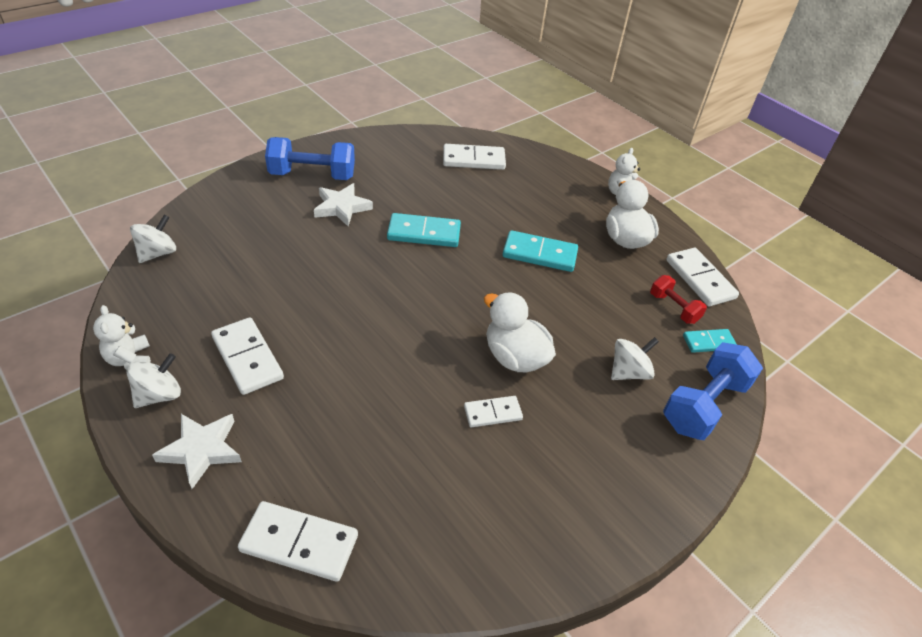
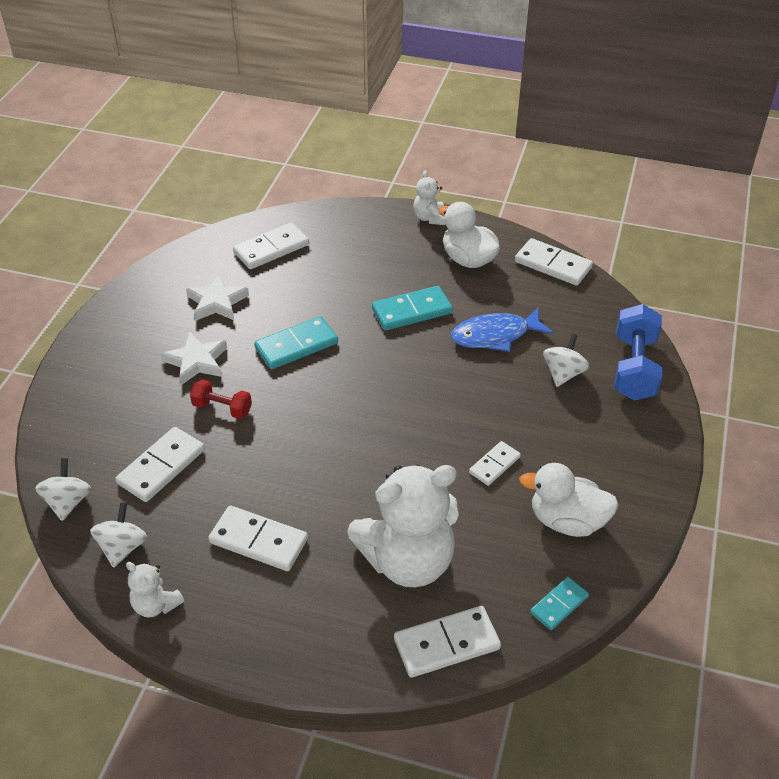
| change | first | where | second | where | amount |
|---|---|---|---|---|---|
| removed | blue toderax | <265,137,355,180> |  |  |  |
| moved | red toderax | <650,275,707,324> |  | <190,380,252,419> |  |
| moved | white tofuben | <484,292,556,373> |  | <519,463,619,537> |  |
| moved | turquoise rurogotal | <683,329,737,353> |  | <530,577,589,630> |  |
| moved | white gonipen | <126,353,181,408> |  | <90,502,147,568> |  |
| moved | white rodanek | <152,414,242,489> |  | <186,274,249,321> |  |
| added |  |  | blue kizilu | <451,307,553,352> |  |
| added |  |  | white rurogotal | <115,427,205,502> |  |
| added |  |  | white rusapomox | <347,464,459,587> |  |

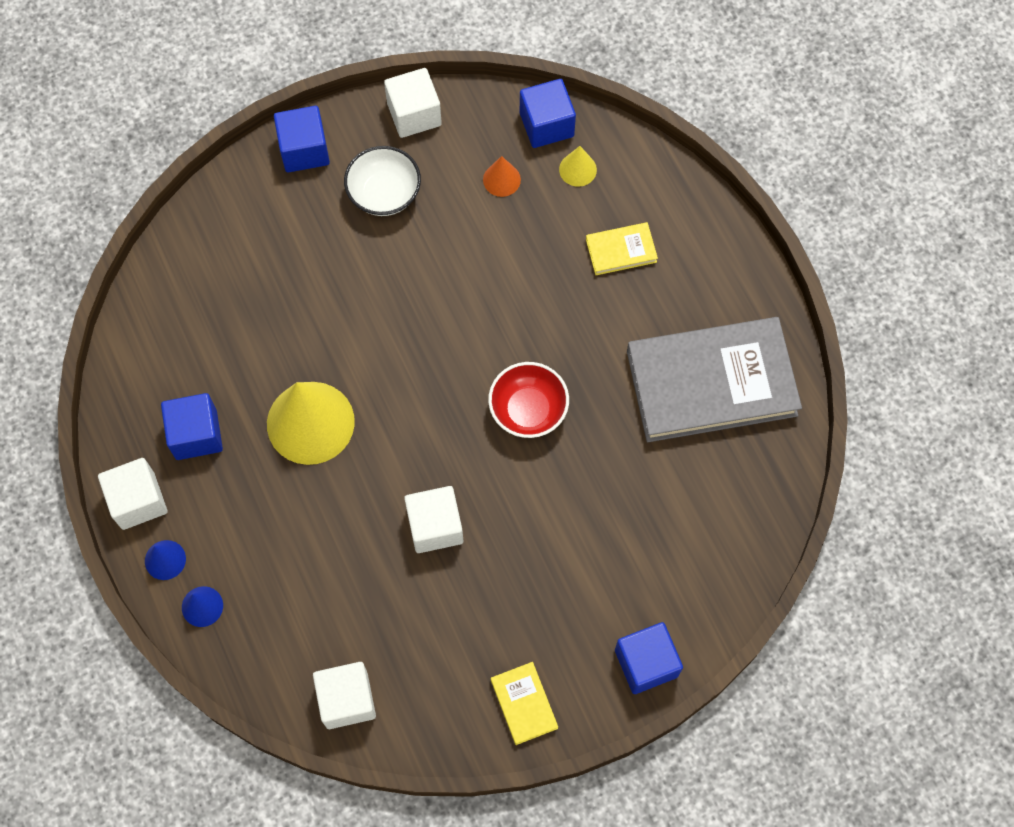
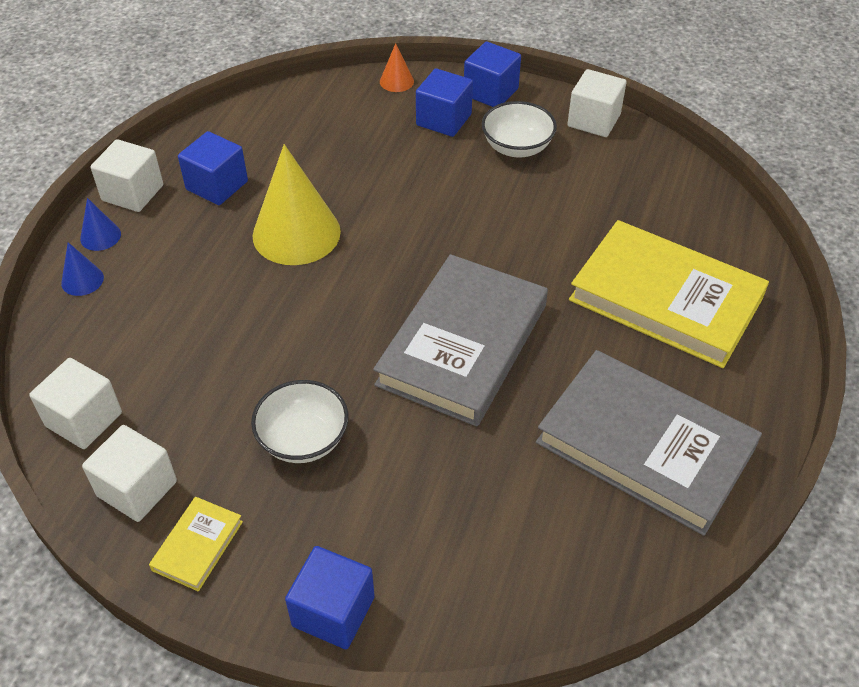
| change | first | where | second | where | amount |
|---|---|---|---|---|---|
| moved | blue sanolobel | <520,79,576,148> |  | <416,68,473,137> |  |
| removed | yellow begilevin | <559,146,597,187> |  |  |  |
| moved | orange begilevin | <483,156,521,197> |  | <380,43,414,92> |  |
| resized | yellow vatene | <586,222,658,275> |  | <569,220,769,368> | x2.35 |
| replaced | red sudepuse | <488,362,569,438> | grey vatene | <373,254,548,426> |  |
| moved | white sanolobel | <404,486,463,553> |  | <82,425,177,522> |  |
| added |  |  | white sudepuse | <251,380,349,463> |  |

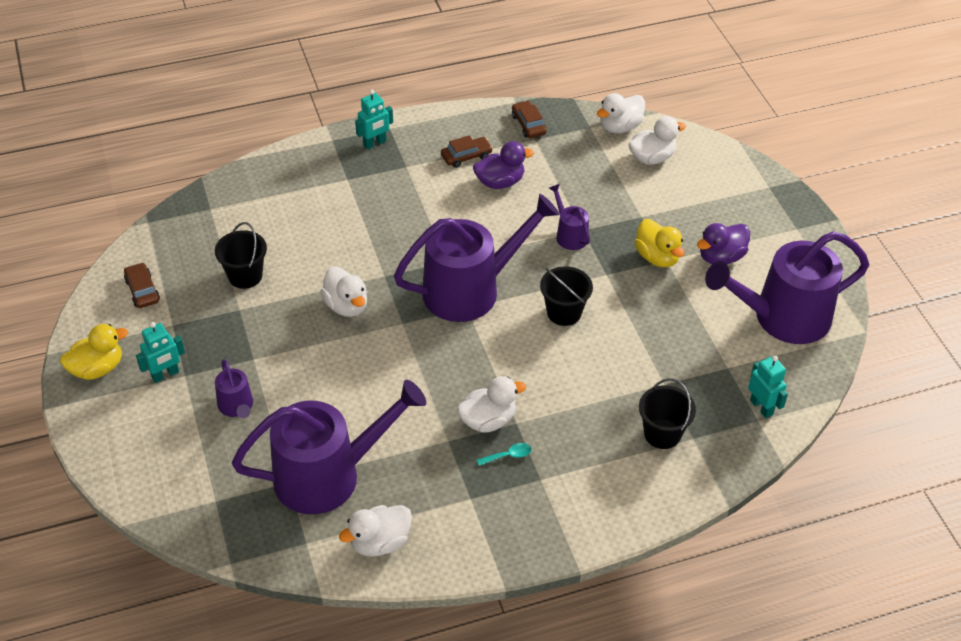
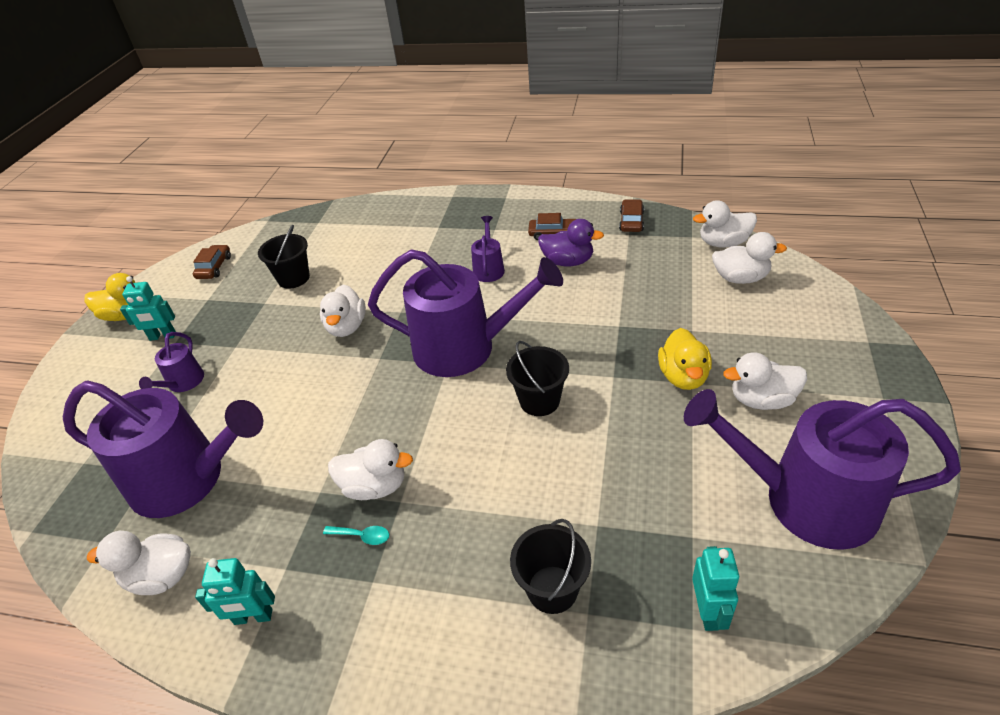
| change | first | where | second | where | amount |
|---|---|---|---|---|---|
| moved | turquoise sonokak | <355,90,393,149> |  | <195,558,275,625> |  |
| moved | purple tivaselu | <549,184,590,250> |  | <471,216,505,282> |  |
| recoloured | purple tofuben | <697,223,750,264> | white tofuben | <723,352,807,410> |  |

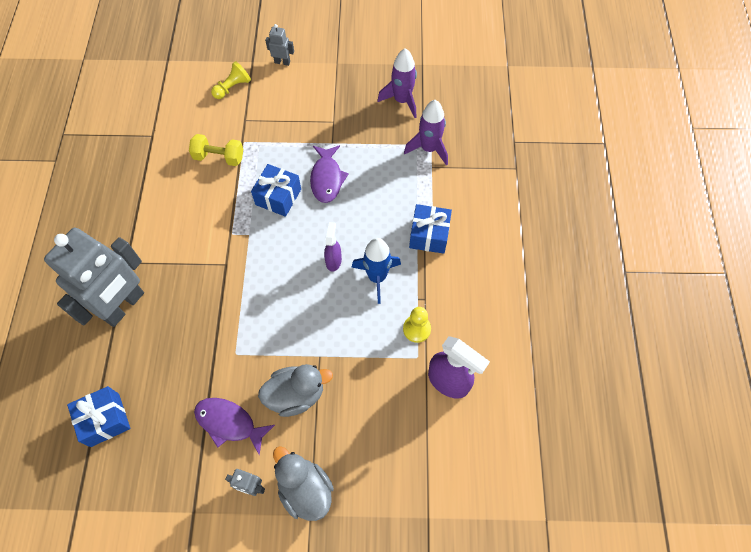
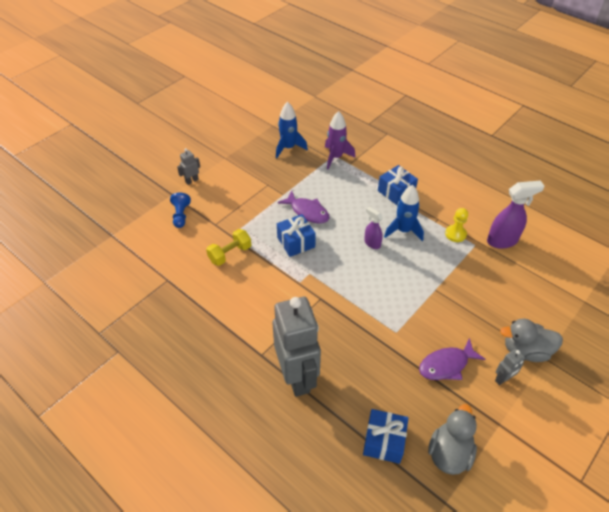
| change | first | where | second | where | amount |
|---|---|---|---|---|---|
| recoloured | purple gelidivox | <377,48,417,118> | blue gelidivox | <276,102,308,158> |  |
| recoloured | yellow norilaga | <211,61,251,99> | blue norilaga | <170,192,191,228> |  |
| moved | grey tofuben | <258,364,333,417> |  | <428,404,477,475> |  |

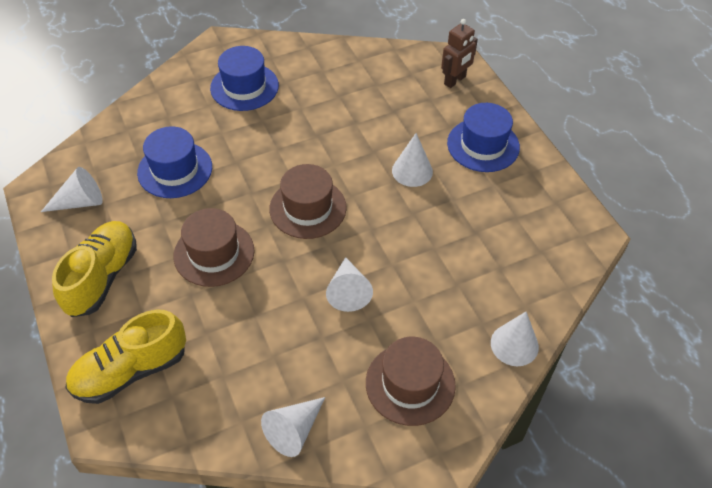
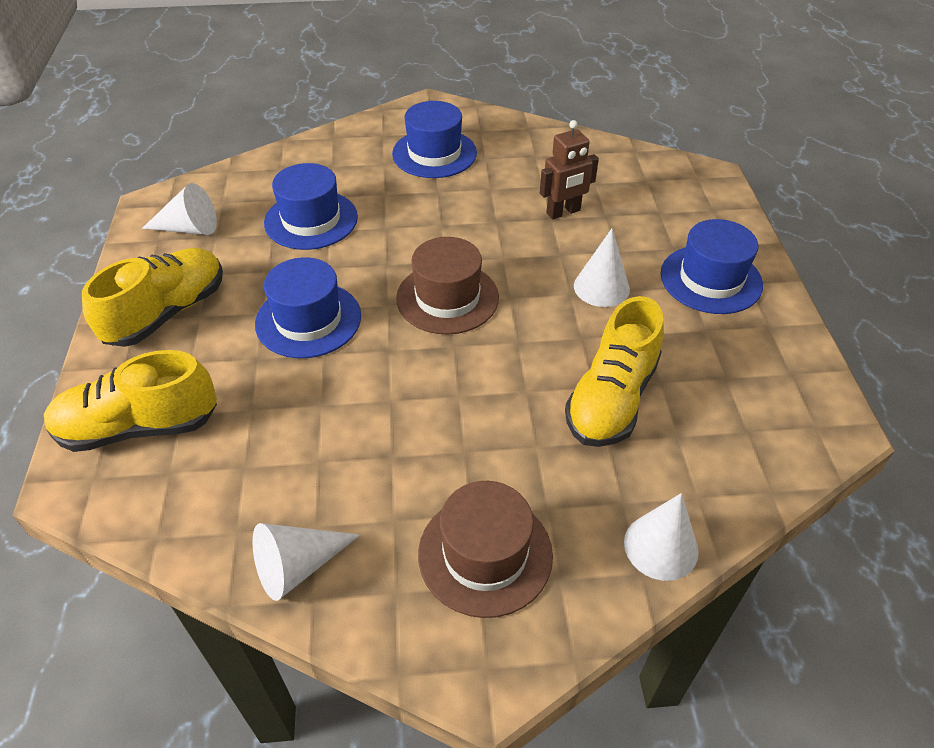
| change | first | where | second | where | amount |
|---|---|---|---|---|---|
| moved | brown sonokak | <441,19,478,88> |  | <540,120,599,220> |  |
| recoloured | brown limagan | <173,208,255,287> | blue limagan | <255,257,361,358> |  |
| removed | white begilevin | <326,257,373,312> |  |  |  |
| added |  |  | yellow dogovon | <565,296,664,447> |  |

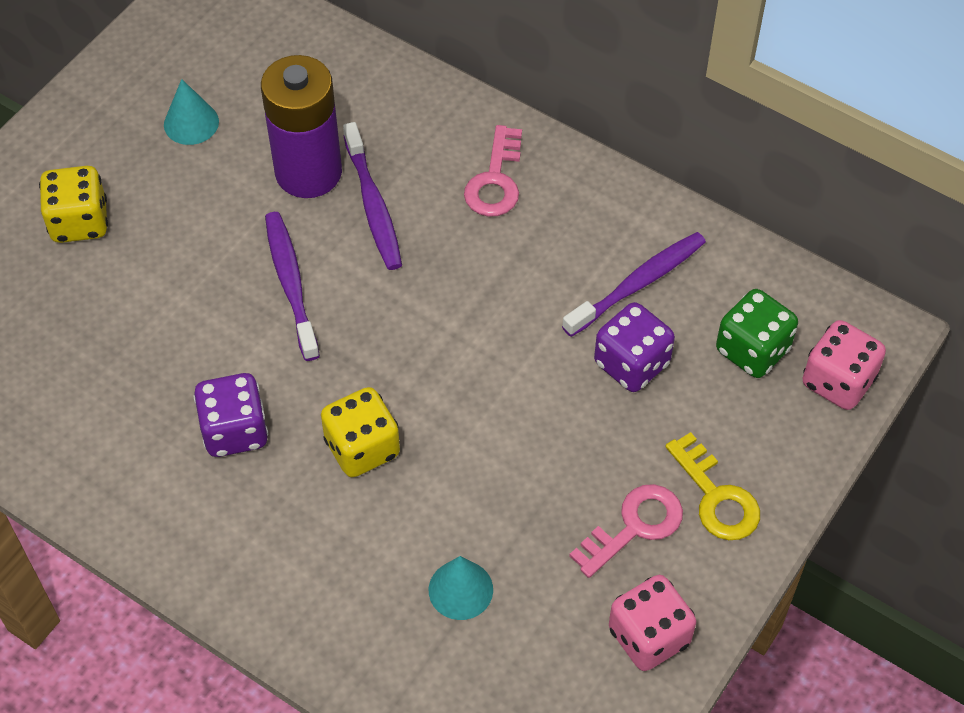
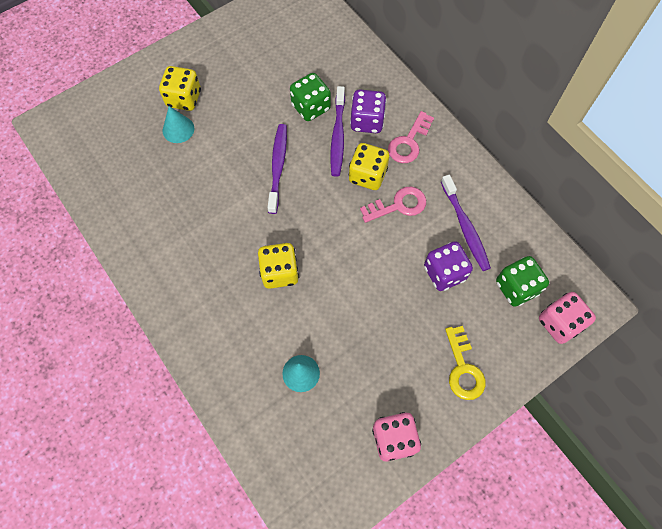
| change | first | where | second | where | amount |
|---|---|---|---|---|---|
| replaced | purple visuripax | <261,55,342,198> | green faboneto | <290,73,331,121> |  |
| moved | turquoise begilevin | <164,79,219,145> |  | <163,106,194,143> |  |
| turned | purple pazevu | <562,232,706,337> |  | <441,175,491,271> | 90 degrees clockwise |
| moved | purple faboneto | <193,373,268,457> |  | <350,90,387,133> |  |
| moved | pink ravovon | <569,484,683,578> |  | <360,187,426,223> |  |
| added |  |  | yellow faboneto | <349,143,389,190> |  |

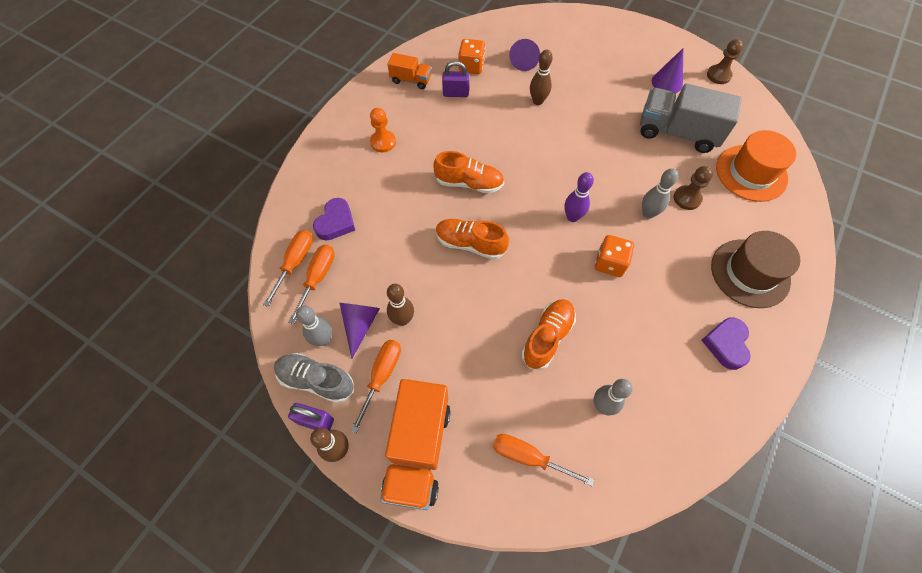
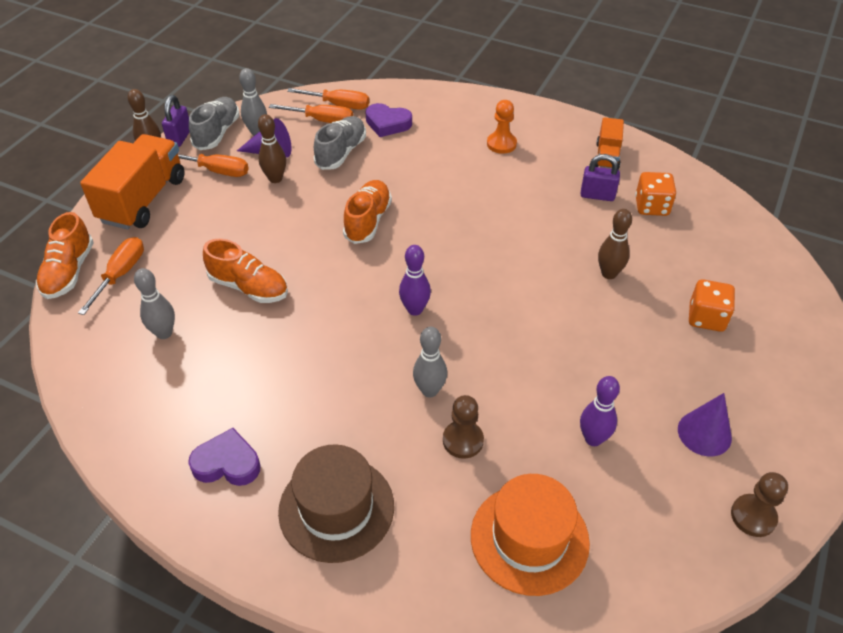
| change | first | where | second | where | amount |
|---|---|---|---|---|---|
| removed | purple begilevin | <509,39,540,71> |  |  |  |
| turned | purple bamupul | <442,61,469,97> |  | <580,154,620,201> | 75 degrees counterclockwise |
| replaced | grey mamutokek | <640,83,742,153> | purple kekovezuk | <580,376,620,446> |  |
| moved | orange dogovon | <433,151,504,193> |  | <36,212,94,299> |  |
| moved | orange faboneto | <595,235,634,277> |  | <689,279,735,332> |  |
| turned | orange mamutokek | <380,379,451,510> |  | <80,134,185,230> | 105 degrees clockwise |
| added |  |  | grey dogovon | <313,116,366,170> |  |

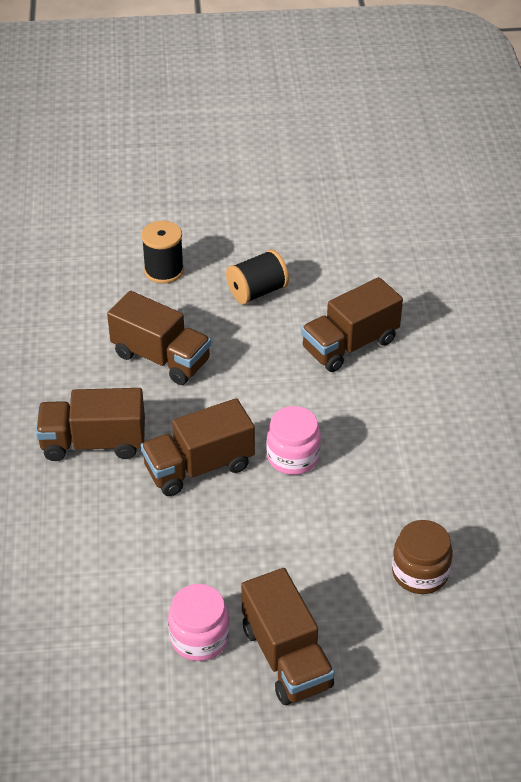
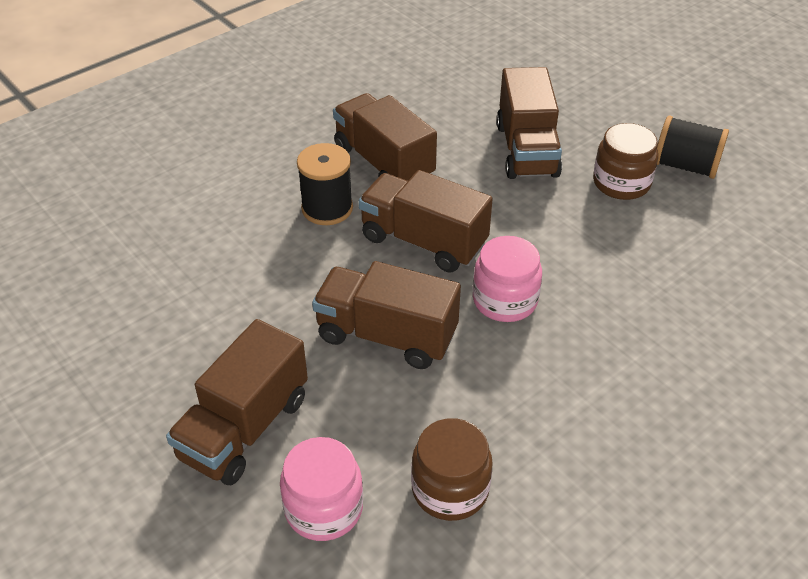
| change | first | where | second | where | amount |
|---|---|---|---|---|---|
| moved | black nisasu | <141,221,184,284> |  | <297,143,353,225> |  |
| moved | brown mamutokek | <301,277,403,372> |  | <312,261,461,369> |  |
| moved | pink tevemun | <168,584,230,661> |  | <280,437,363,541> |  |
| added |  |  | brown tevemun | <593,123,658,200> |  |

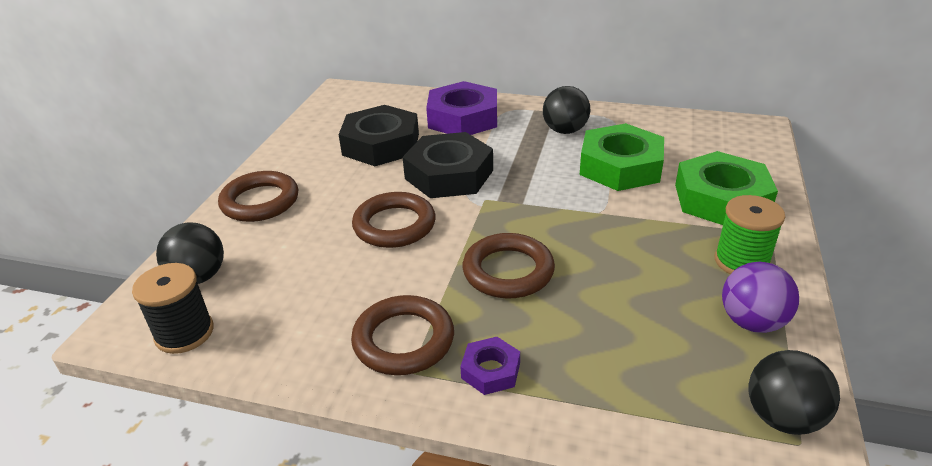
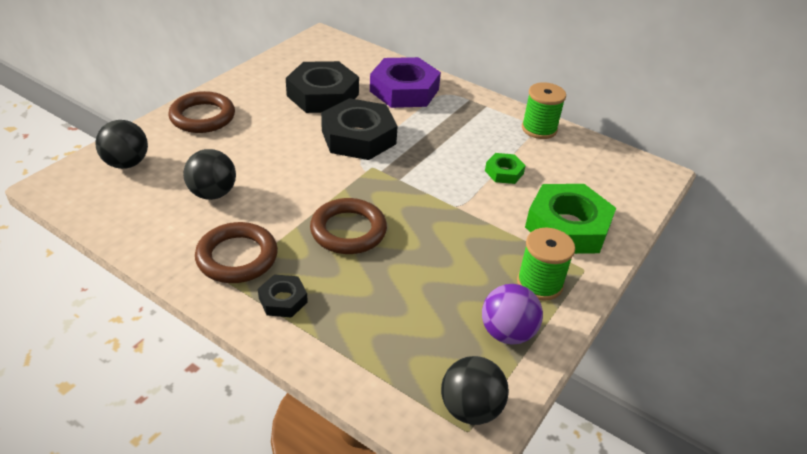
| change | first | where | second | where | amount |
|---|---|---|---|---|---|
| moved | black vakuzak | <543,86,590,134> |  | <183,149,236,200> |  |
| resized | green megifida | <580,123,664,191> |  | <485,153,526,184> | x0.48 |
| removed | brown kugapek | <352,192,436,248> |  |  |  |
| removed | black nisasu | <132,263,214,354> |  |  |  |
| recoloured | purple megifida | <460,337,520,395> | black megifida | <258,274,308,318> |  |
| added |  |  | green nisasu | <522,82,566,139> |  |

